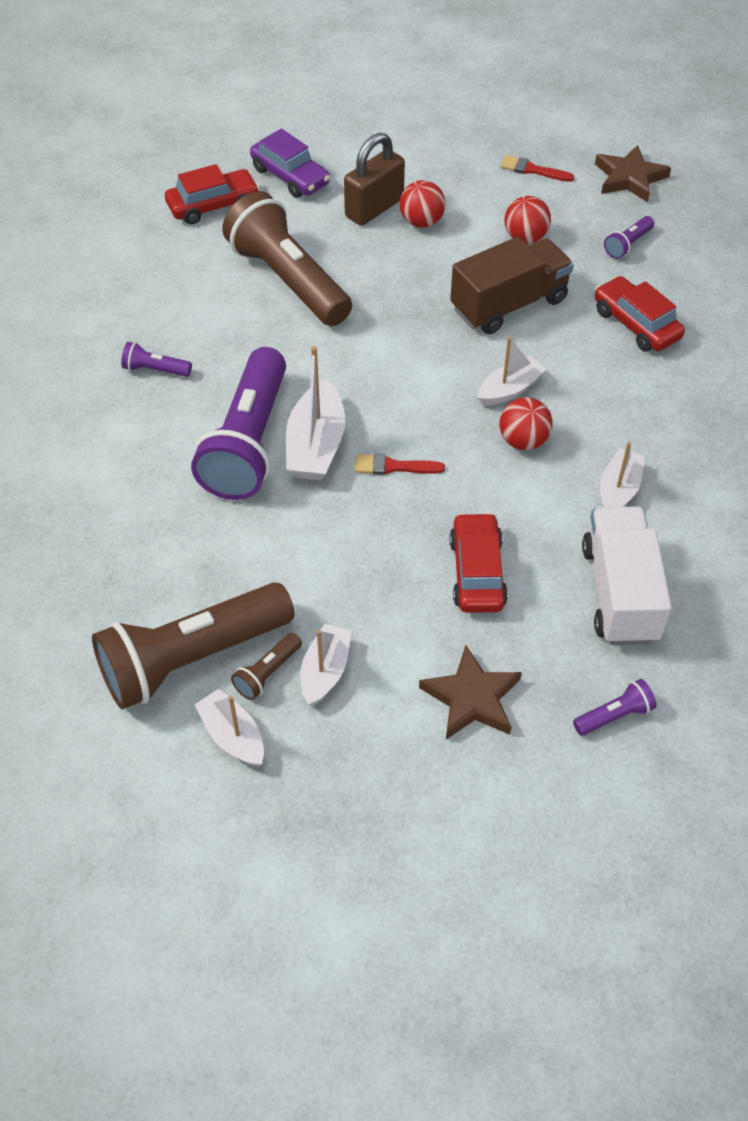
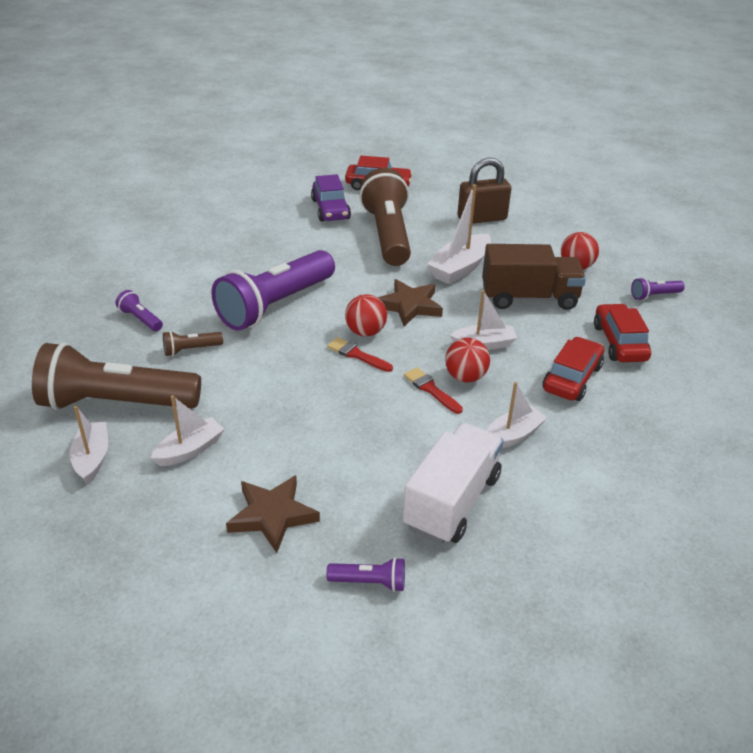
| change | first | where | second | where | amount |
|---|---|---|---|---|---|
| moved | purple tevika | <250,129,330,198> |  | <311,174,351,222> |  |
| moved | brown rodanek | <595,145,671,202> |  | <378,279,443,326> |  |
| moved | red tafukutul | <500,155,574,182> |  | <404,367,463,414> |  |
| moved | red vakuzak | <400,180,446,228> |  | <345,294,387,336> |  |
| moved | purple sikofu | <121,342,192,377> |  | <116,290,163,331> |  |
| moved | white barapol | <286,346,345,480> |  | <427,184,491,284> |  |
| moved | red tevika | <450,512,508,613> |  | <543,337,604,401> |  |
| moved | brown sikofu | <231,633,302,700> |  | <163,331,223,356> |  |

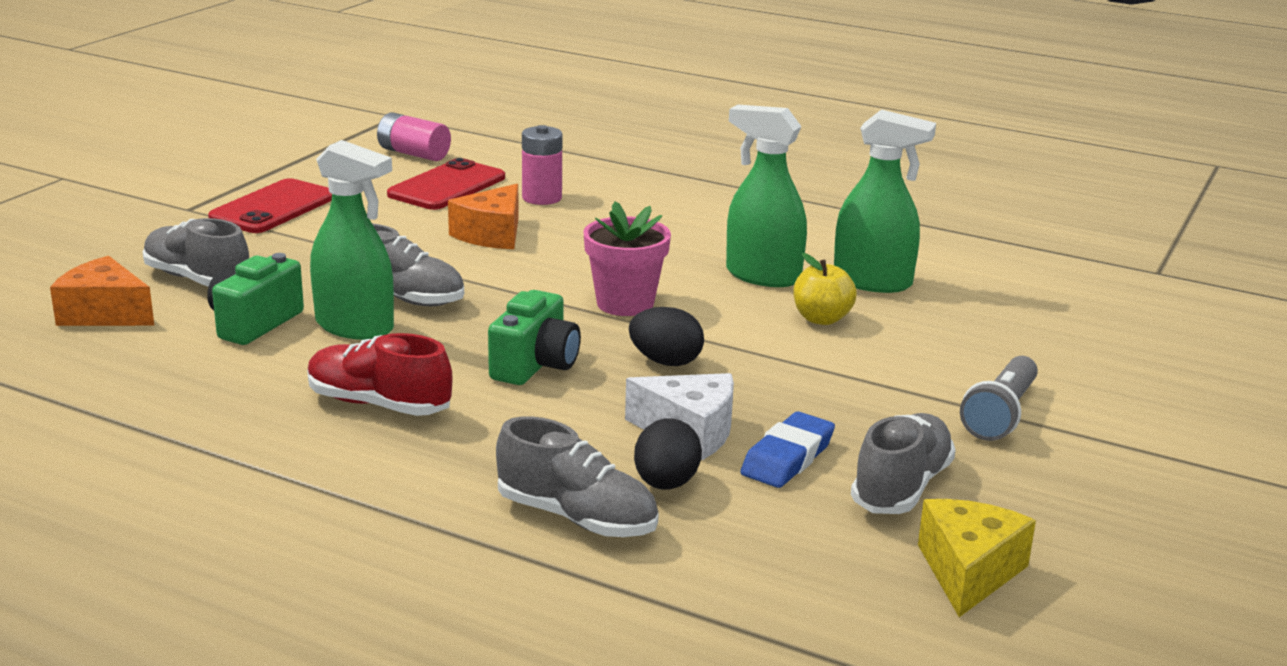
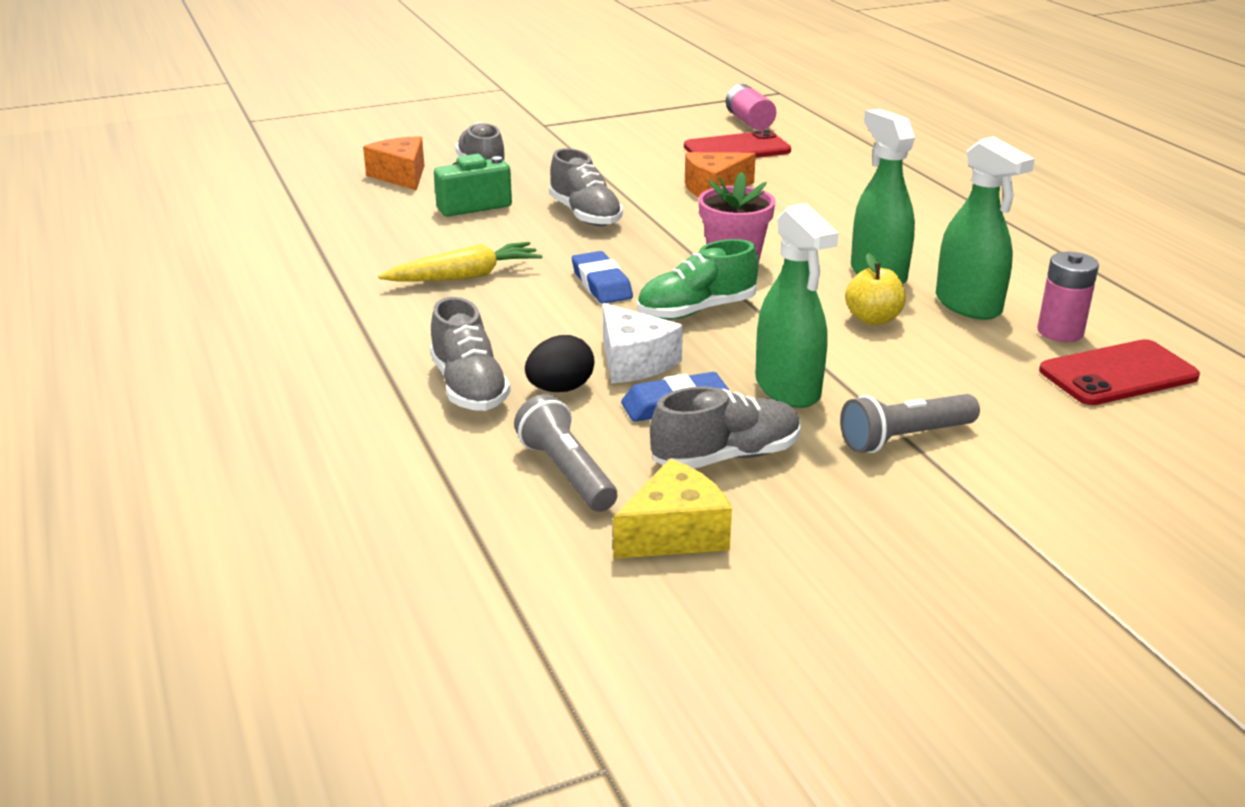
| change | first | where | second | where | amount |
|---|---|---|---|---|---|
| moved | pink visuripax | <522,125,562,205> |  | <1037,252,1099,342> |  |
| moved | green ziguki | <310,140,394,340> |  | <755,203,839,408> |  |
| moved | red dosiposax | <208,178,332,233> |  | <1039,339,1200,405> |  |
| replaced | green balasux | <488,290,581,385> | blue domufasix | <572,251,633,304> |  |
| replaced | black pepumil | <629,307,704,366> | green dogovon | <637,239,759,319> |  |
| replaced | red dogovon | <307,333,453,416> | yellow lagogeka | <378,242,543,282> |  |
| added |  |  | grey sikofu | <514,394,617,512> |  |

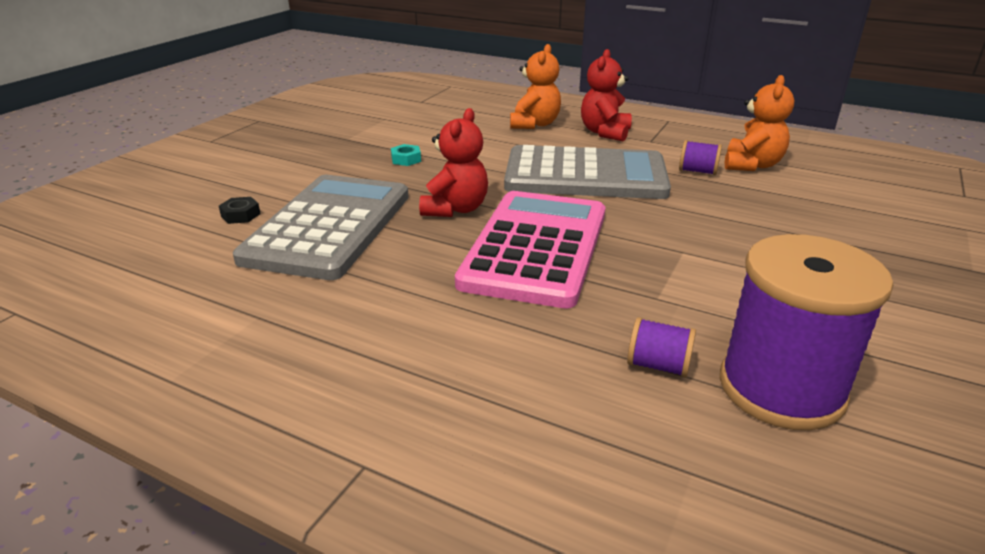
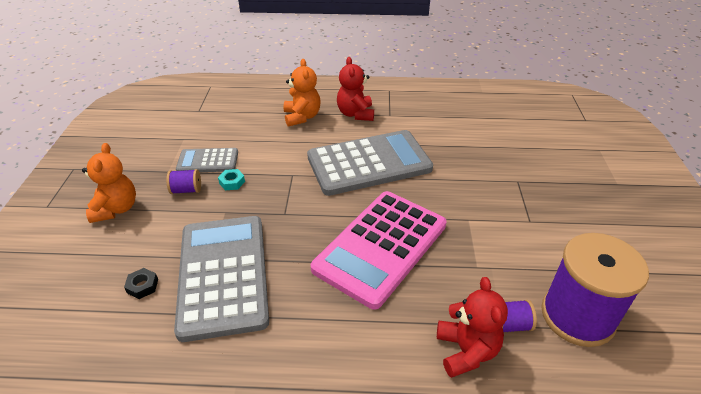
| change | first | where | second | where | amount |
|---|---|---|---|---|---|
| moved | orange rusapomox | <725,75,794,171> |  | <82,143,136,223> |  |
| moved | red rusapomox | <419,108,488,217> |  | <437,277,508,378> |  |
| moved | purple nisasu | <679,140,722,175> |  | <166,169,201,194> |  |
| turned | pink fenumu | <455,191,605,309> |  | <311,191,447,310> | 135 degrees counterclockwise |
| added |  |  | grey fenumu | <176,148,238,172> |  |

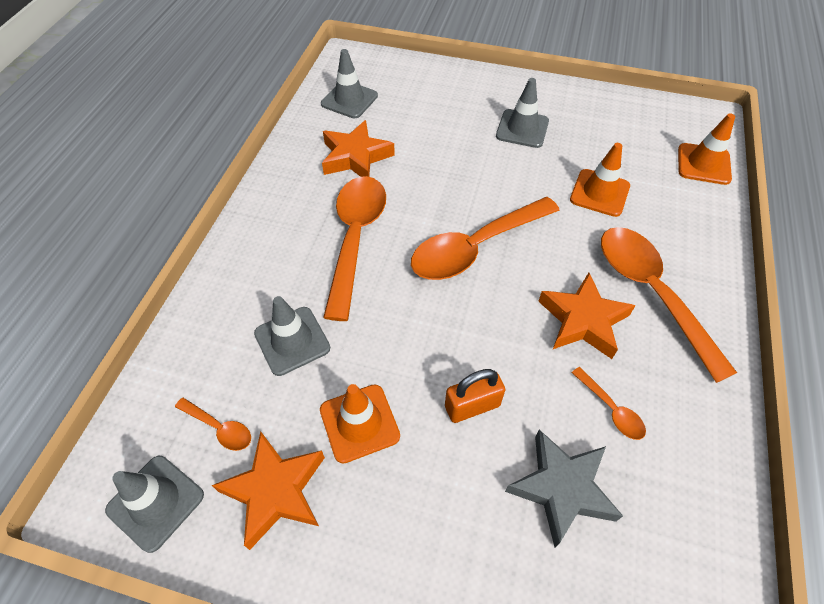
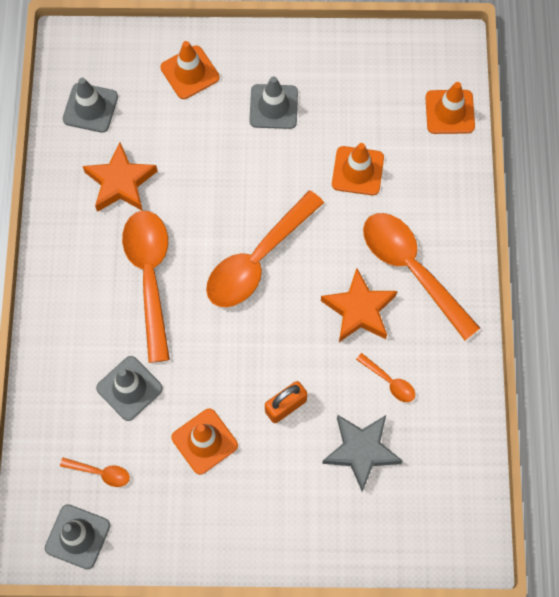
| change | first | where | second | where | amount |
|---|---|---|---|---|---|
| removed | orange rodanek | <212,431,325,550> |  |  |  |
| added |  |  | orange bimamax | <160,41,220,99> |  |

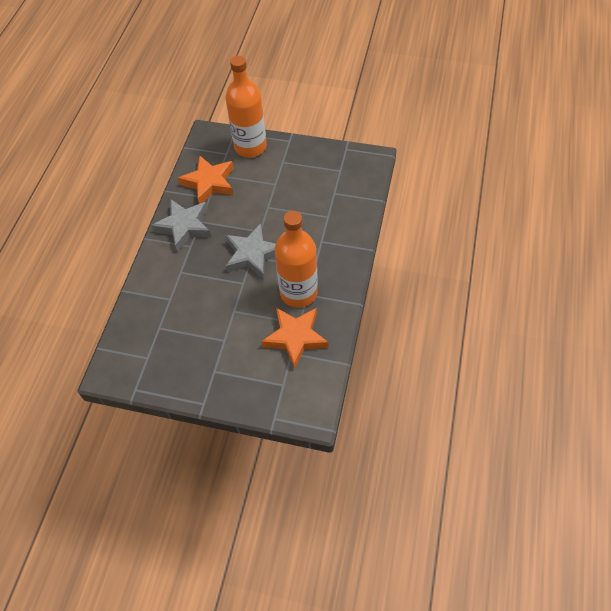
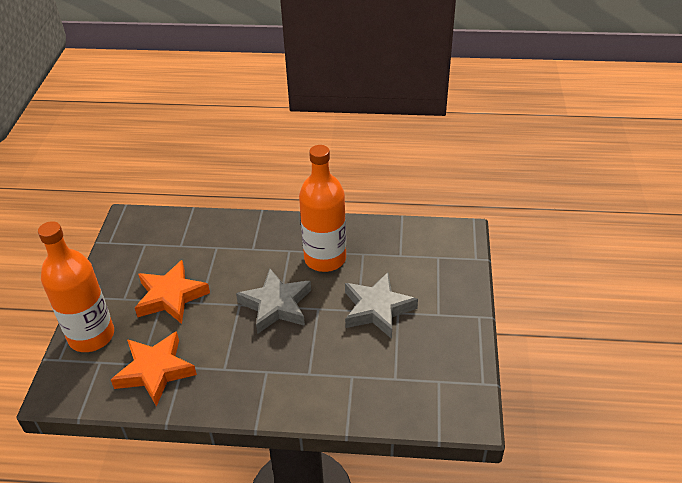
| change | first | where | second | where | amount |
|---|---|---|---|---|---|
| moved | grey rodanek | <151,200,211,252> |  | <345,272,418,339> |  |
| moved | orange rodanek | <261,308,329,370> |  | <135,260,210,324> |  |

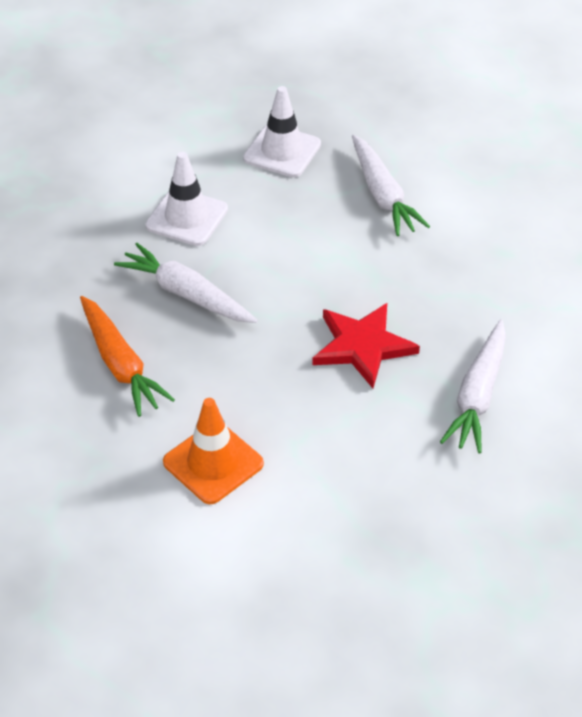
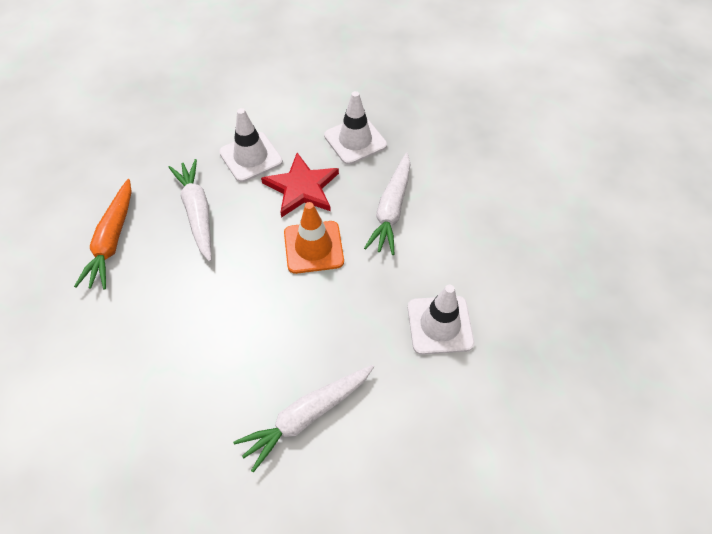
| change | first | where | second | where | amount |
|---|---|---|---|---|---|
| moved | red rodanek | <312,303,420,388> |  | <261,153,339,218> |  |
| moved | orange bimamax | <163,398,264,504> |  | <284,202,344,274> |  |
| added |  |  | white bimamax | <408,285,474,355> |  |

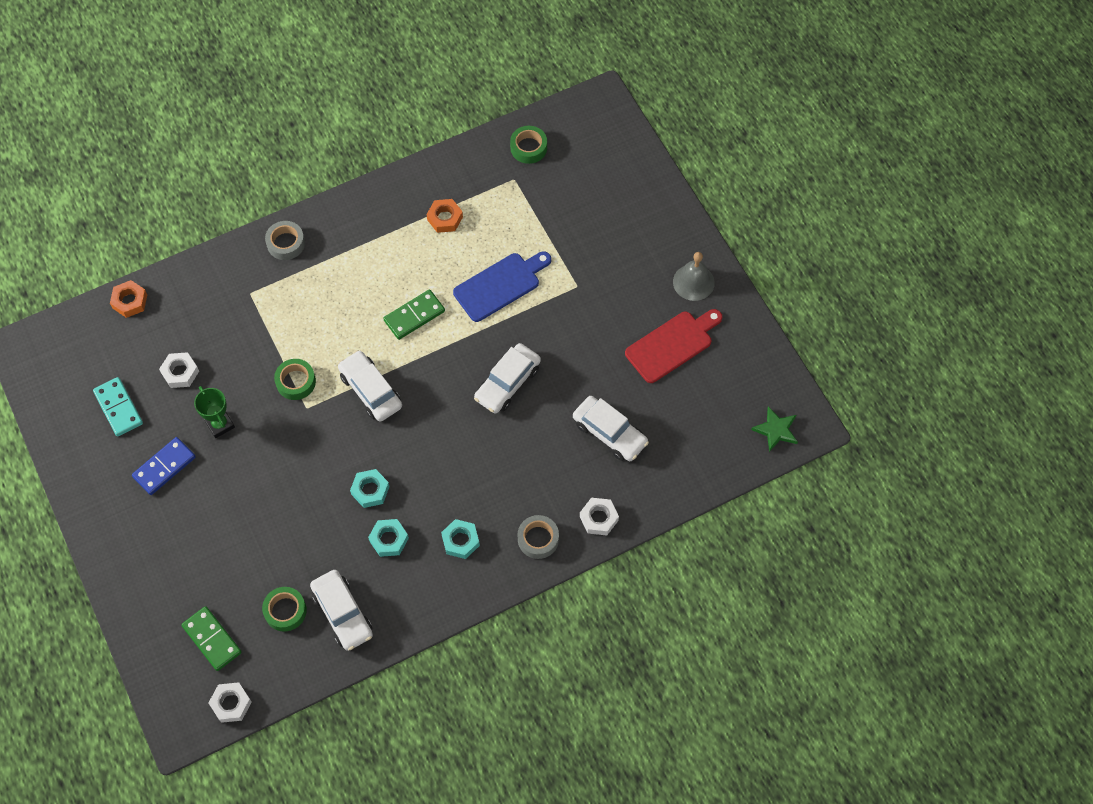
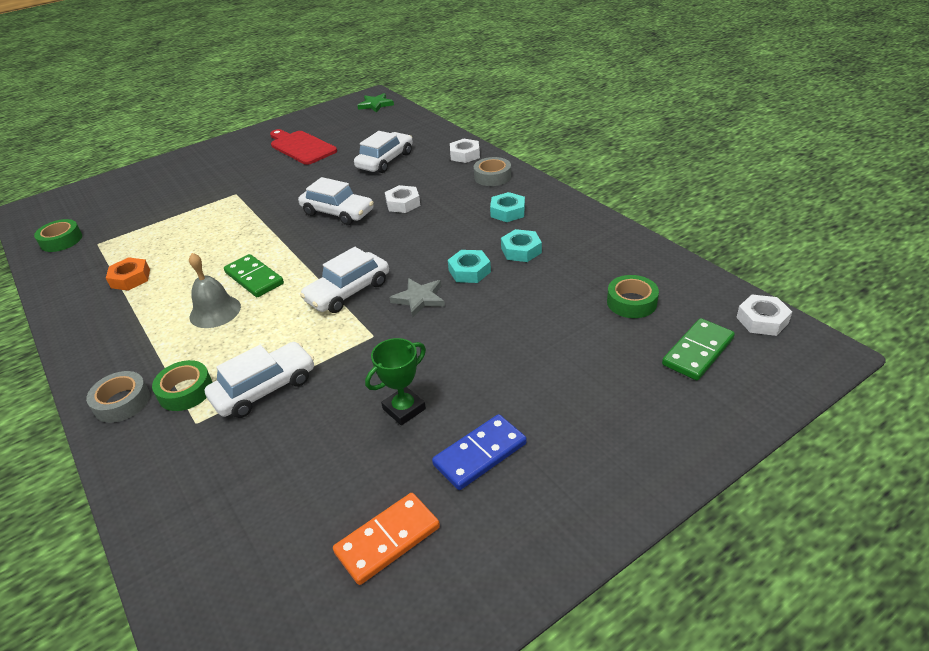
| change | first | where | second | where | amount |
|---|---|---|---|---|---|
| removed | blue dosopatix | <453,251,551,322> |  |  |  |
| moved | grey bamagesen | <673,252,715,301> |  | <189,253,241,328> |  |
| removed | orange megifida | <110,280,147,318> |  |  |  |
| moved | white megifida | <159,352,199,388> |  | <385,185,420,213> |  |
| moved | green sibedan | <274,359,316,400> |  | <152,360,213,411> |  |
| recoloured | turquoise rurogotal | <93,377,143,437> | orange rurogotal | <333,493,440,585> |  |
| turned | blue rurogotal | <132,437,196,495> |  | <432,414,527,490> | 75 degrees counterclockwise |
| moved | white tevika | <310,570,373,651> |  | <205,342,314,418> |  |
| added |  |  | grey rodanek | <389,278,445,318> |  |

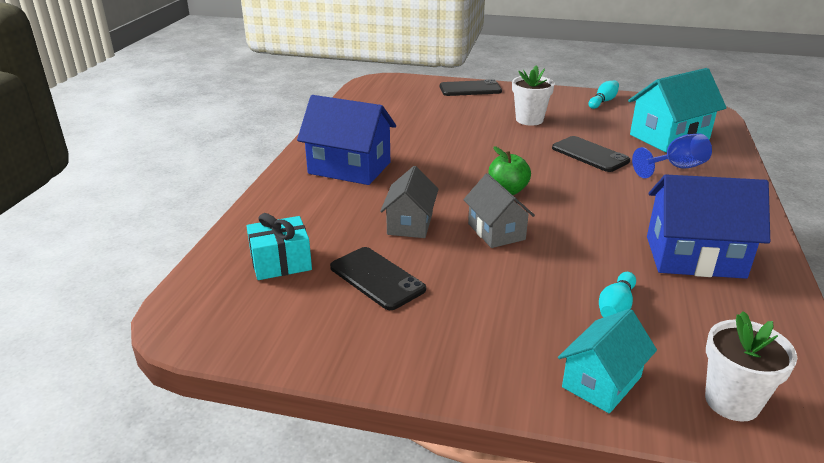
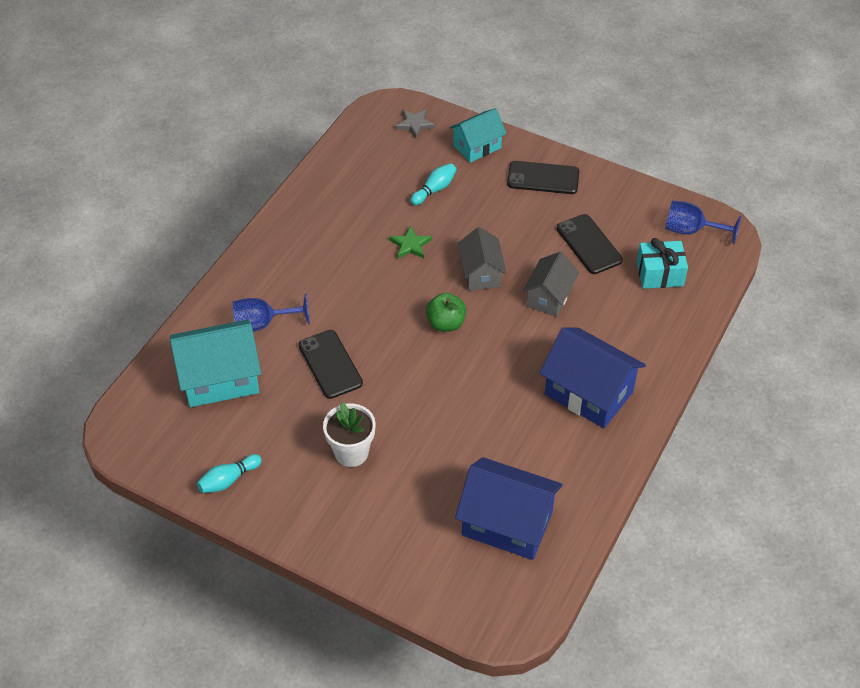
| change | first | where | second | where | amount |
|---|---|---|---|---|---|
| moved | black dosiposax | <440,79,502,96> |  | <507,161,579,194> |  |
| moved | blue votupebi | <647,174,770,279> |  | <455,457,563,560> |  |
| replaced | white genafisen | <705,311,797,422> | grey rodanek | <396,109,435,138> |  |
| added |  |  | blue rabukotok | <665,201,741,244> |  |
| added |  |  | green rodanek | <389,225,432,258> |  |

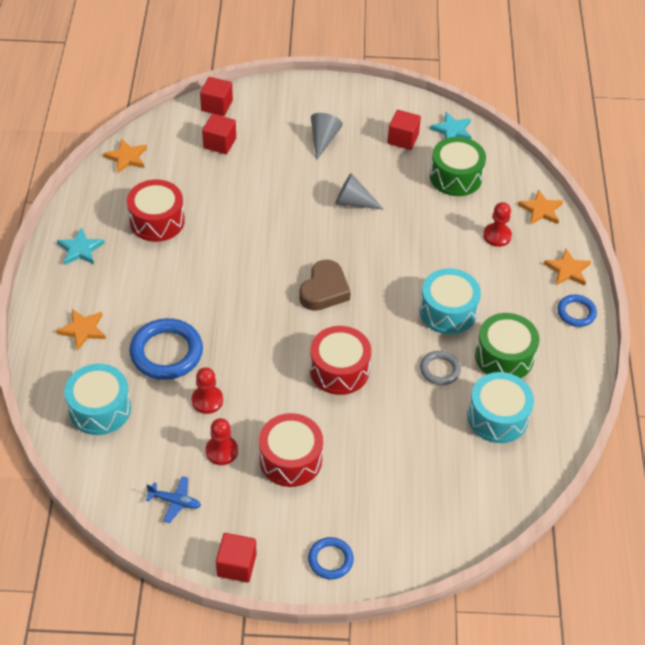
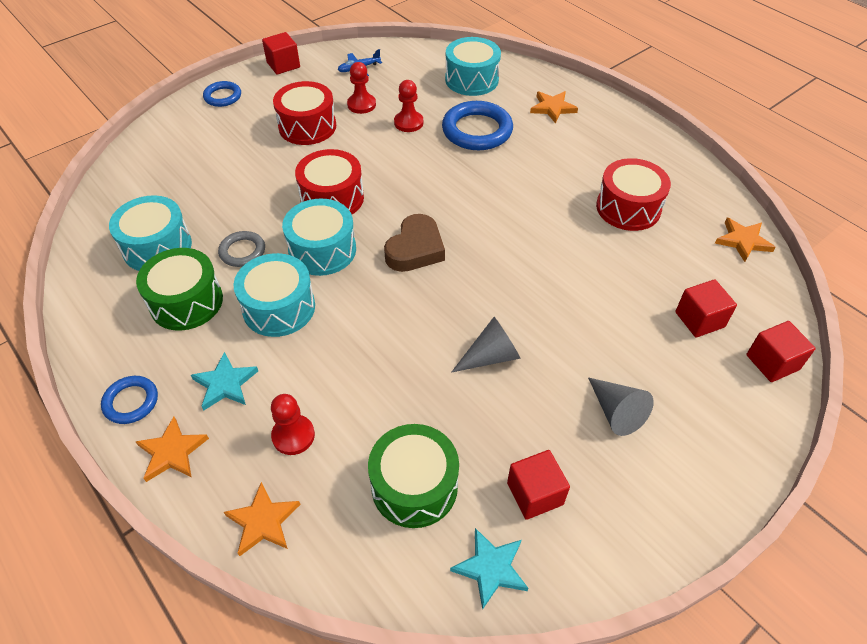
| change | first | where | second | where | amount |
|---|---|---|---|---|---|
| moved | turquoise rodanek | <57,227,105,265> |  | <191,352,258,410> |  |
| turned | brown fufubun | <299,260,351,311> |  | <384,214,445,272> | 135 degrees counterclockwise |
| added |  |  | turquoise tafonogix | <282,199,356,276> |  |

